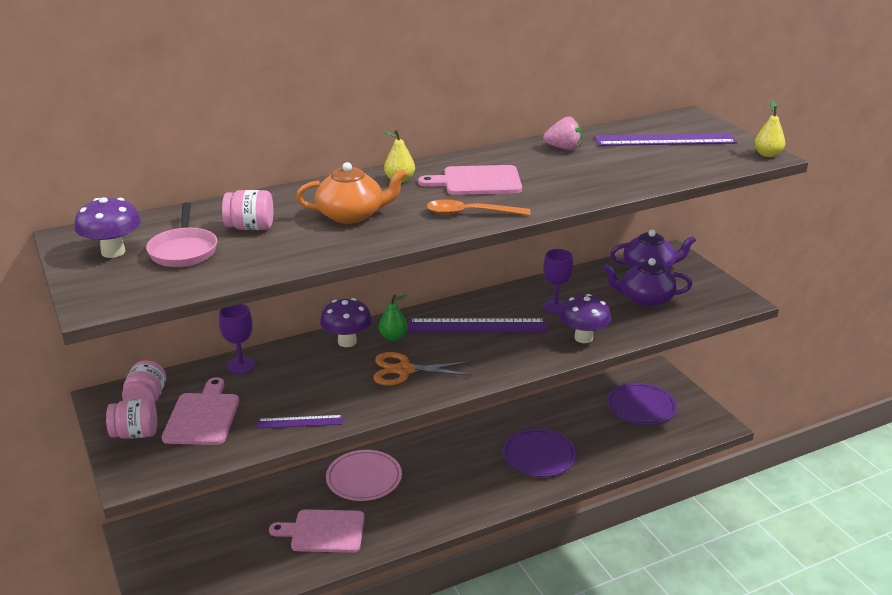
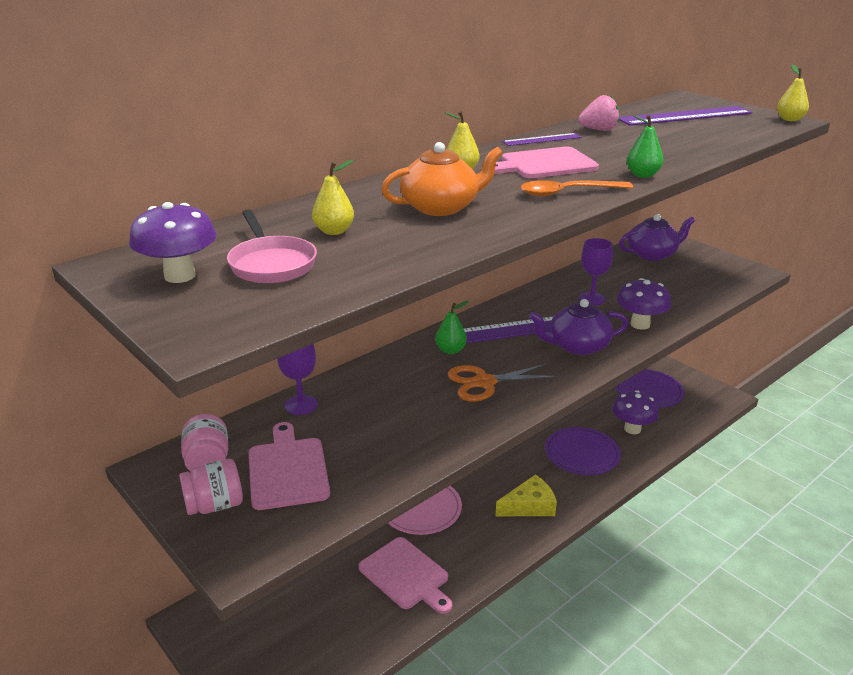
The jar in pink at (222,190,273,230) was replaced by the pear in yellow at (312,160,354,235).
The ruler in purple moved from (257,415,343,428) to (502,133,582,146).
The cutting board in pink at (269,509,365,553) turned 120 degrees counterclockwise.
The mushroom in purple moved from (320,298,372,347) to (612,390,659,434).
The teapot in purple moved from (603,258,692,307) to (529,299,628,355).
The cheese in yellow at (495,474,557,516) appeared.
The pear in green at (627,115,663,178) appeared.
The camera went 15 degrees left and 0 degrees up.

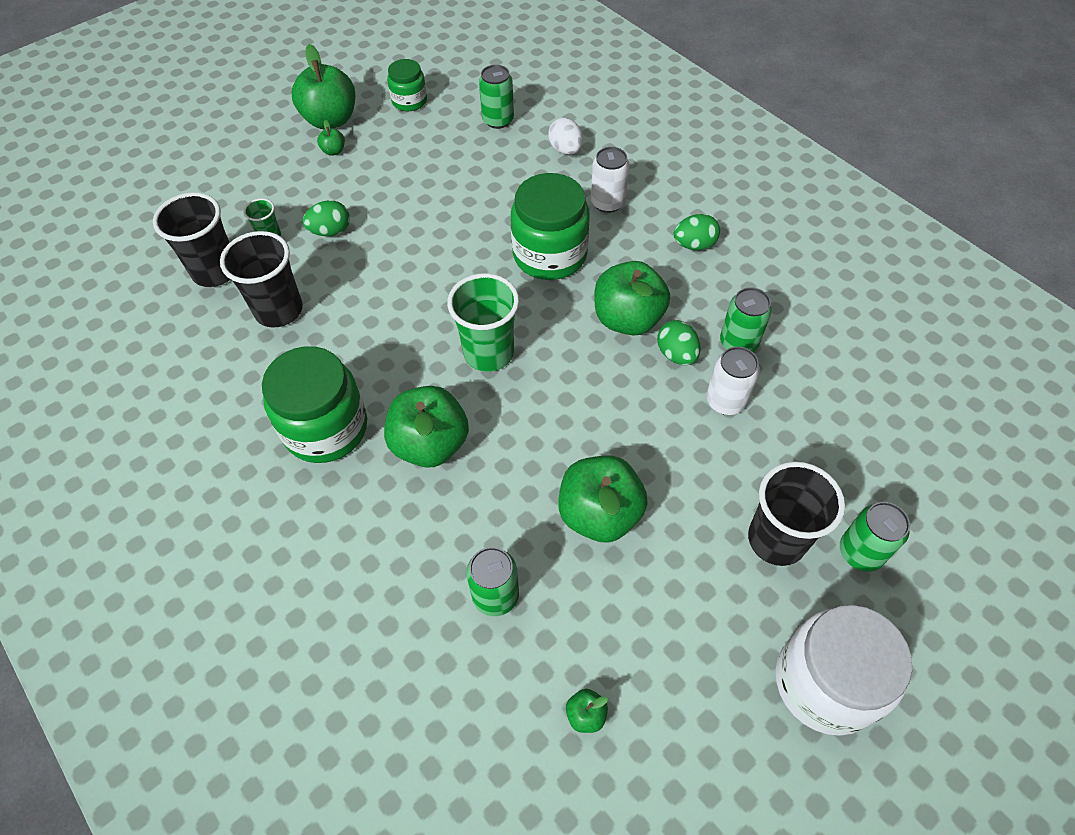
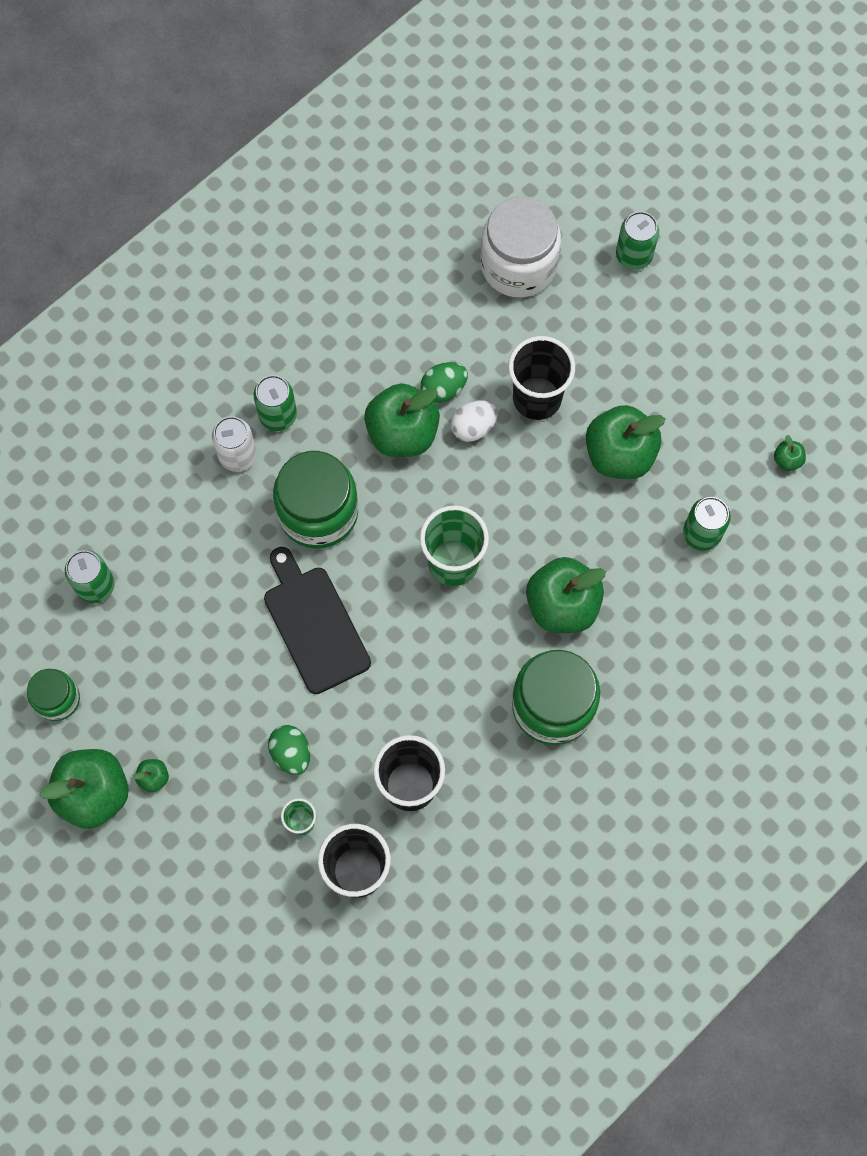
The egg in white moved from (548,118,583,155) to (451,400,498,442).
The egg in green at (673,214,720,250) disappeared.
The can in white at (706,346,760,415) disappeared.
The can in green moved from (720,287,772,352) to (253,375,297,431).
The cup in black moved from (748,462,845,566) to (508,336,575,420).
The jar in white moved from (776,605,912,736) to (480,196,561,297).
The cutting board in black at (264,547,371,694) appeared.
The camera went 95 degrees left and 15 degrees up.

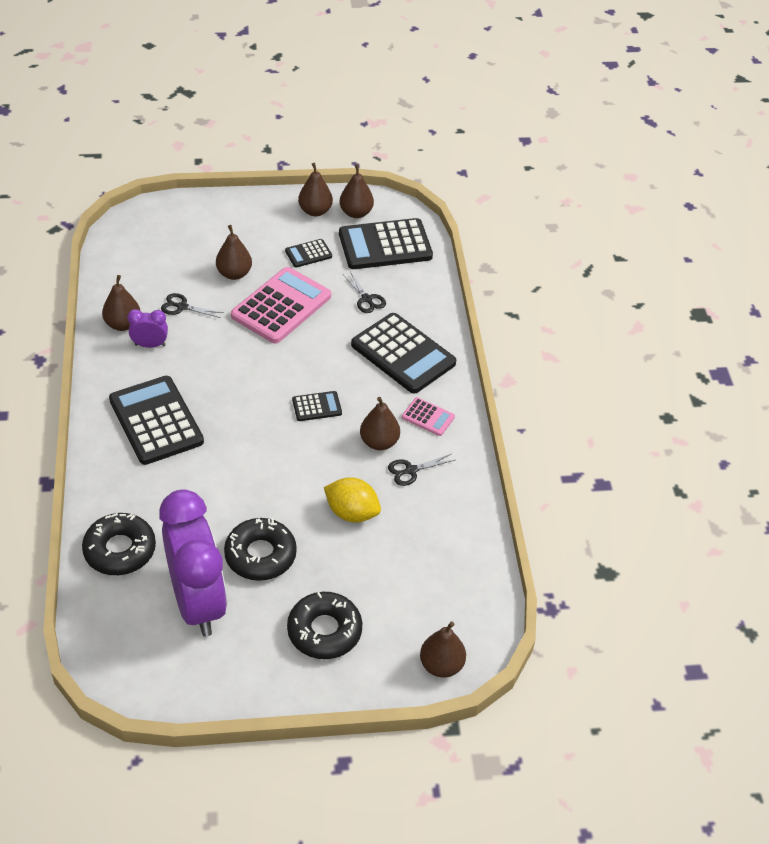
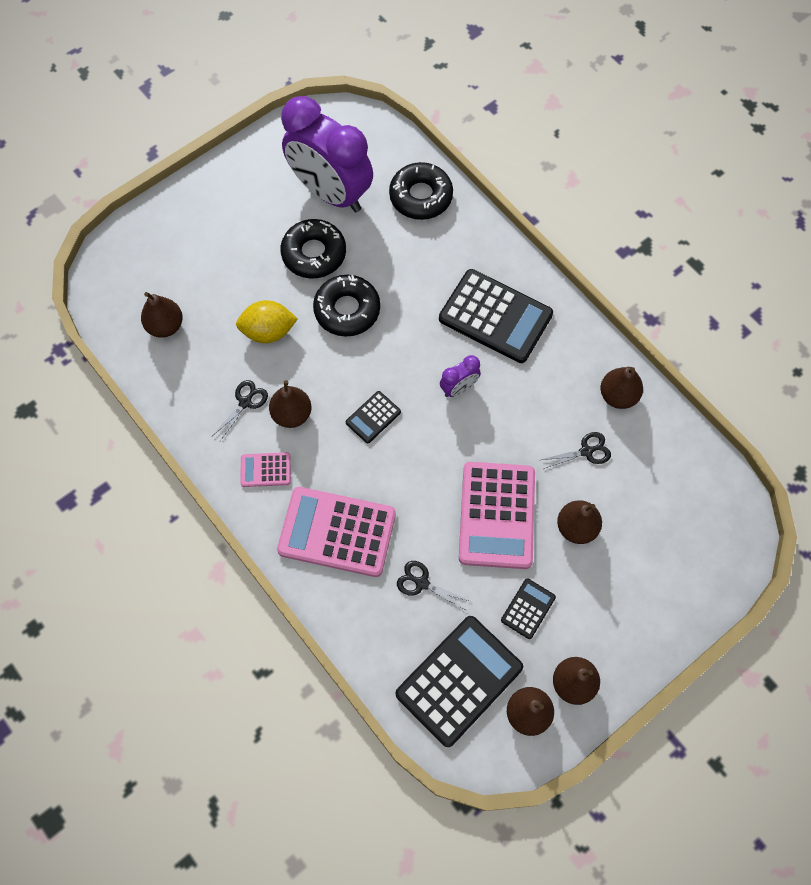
The clock in purple moved from (127,309,168,348) to (440,355,481,397).
The donut in black moved from (287,592,362,659) to (313,275,380,337).
The calculator in black at (351,313,456,393) became the calculator in pink at (277,487,396,577).
The pear in brown moved from (420,621,466,677) to (141,292,183,338).
The camera went 150 degrees right and 20 degrees up.

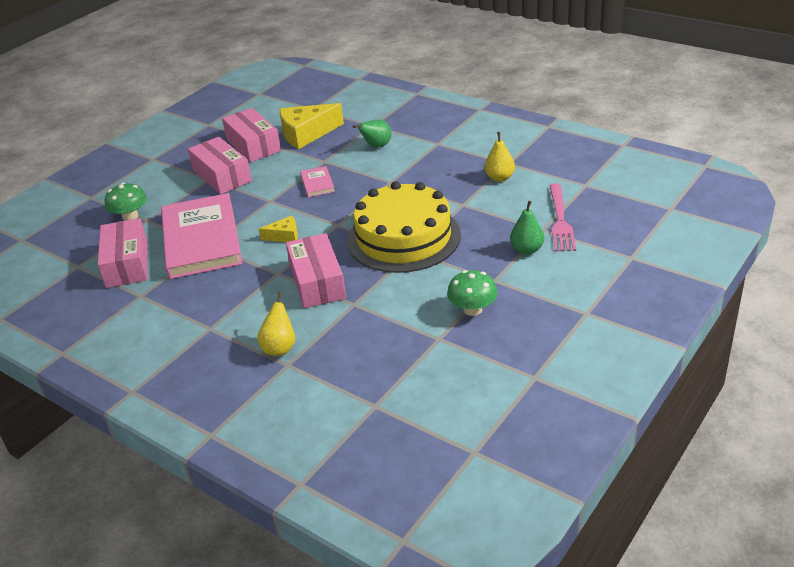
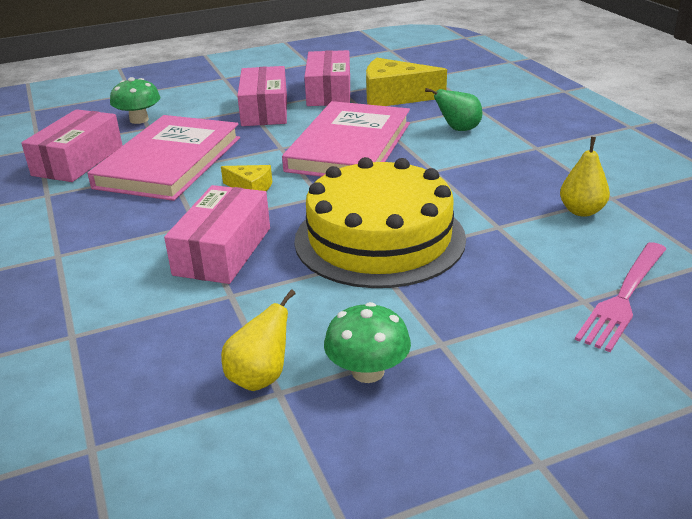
The pear in yellow moved from (257,292,295,356) to (221,289,296,391).
The book in pink at (300,166,335,197) changed to 2.41 times the size.
The pear in green at (510,201,544,255) disappeared.
The camera went 30 degrees right and 5 degrees down.

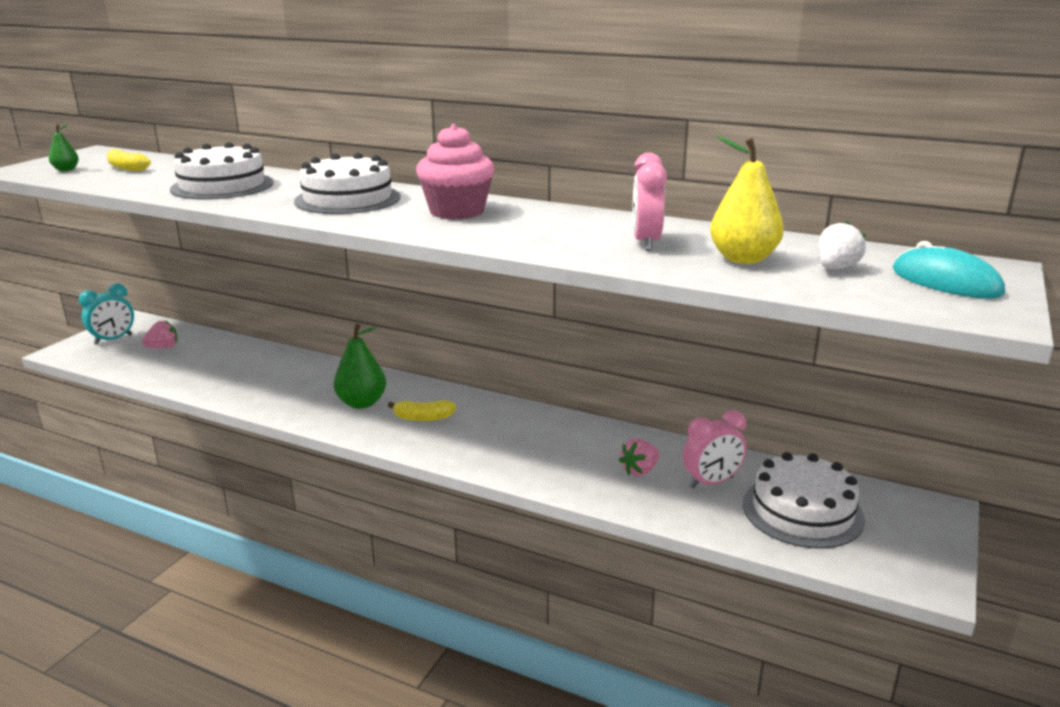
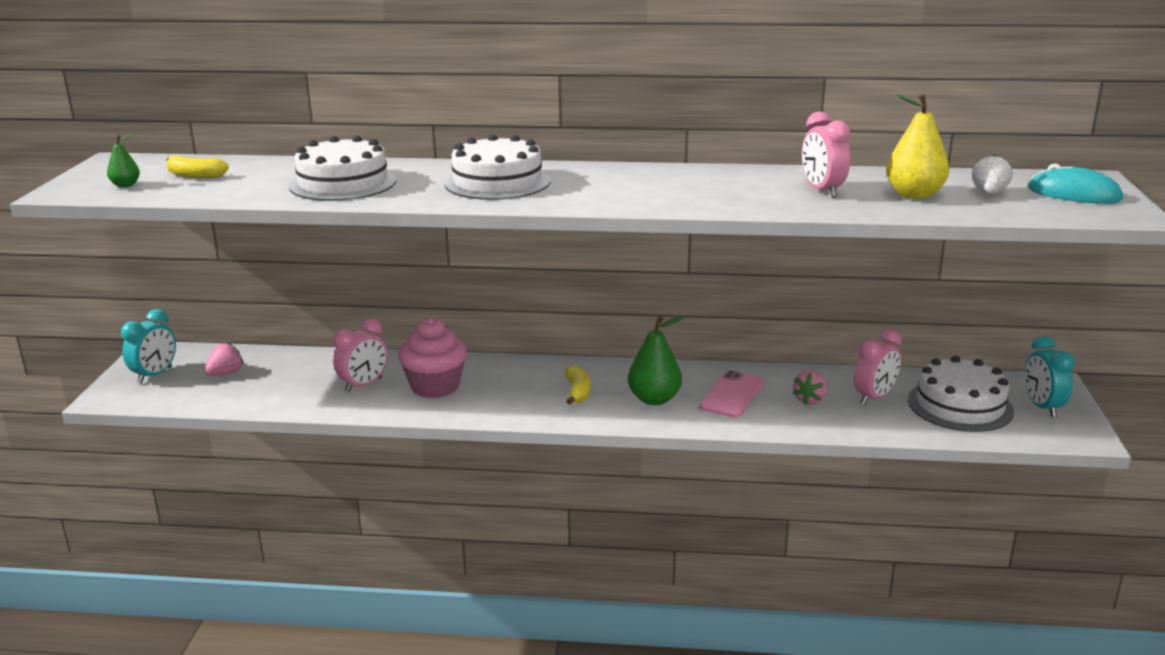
The pear in green moved from (334,324,386,409) to (628,315,685,405).
The banana in yellow at (388,400,456,421) turned 75 degrees counterclockwise.
The cupcake in pink moved from (416,124,495,220) to (398,317,467,398).
The clock in pink at (333,319,388,392) appeared.
The phone in pink at (699,370,764,418) appeared.
The clock in turquoise at (1025,336,1075,417) appeared.
The camera went 20 degrees left and 0 degrees up.

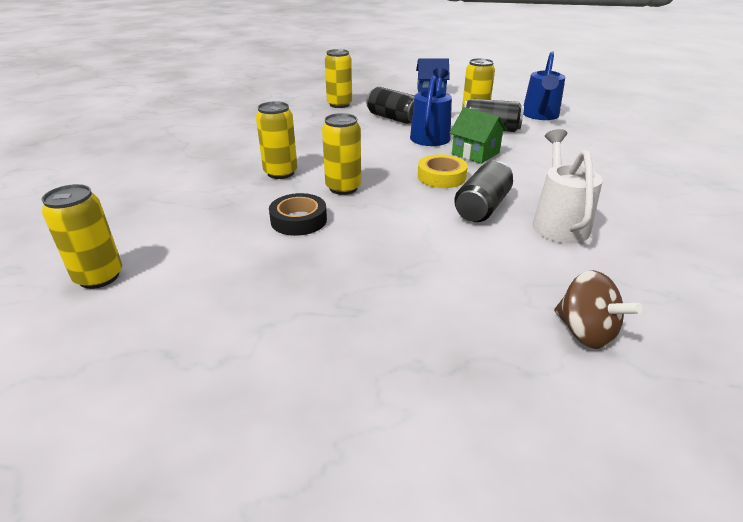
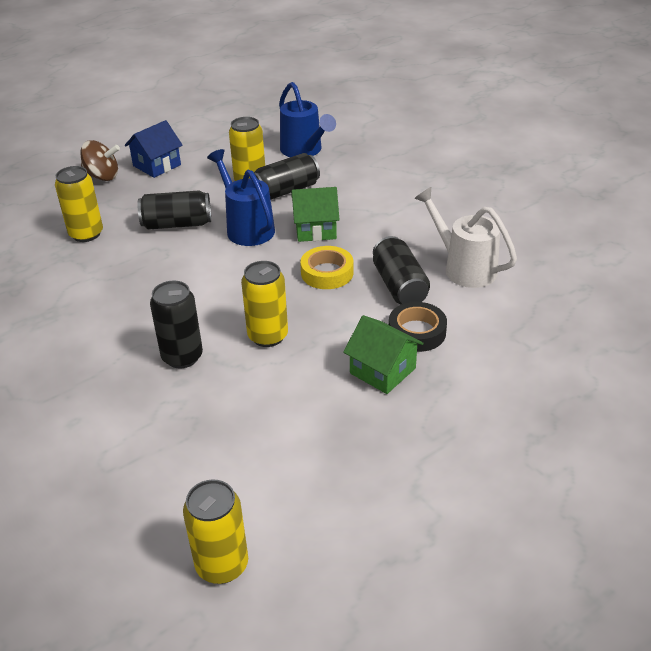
The can in yellow at (256,101,297,179) became the can in black at (150,281,203,368).
The tape in black moved from (269,193,327,236) to (389,302,447,352).
The spinning top in brown moved from (554,270,642,349) to (80,140,120,181).
The house in green at (343,315,424,394) appeared.
The camera went 45 degrees left and 5 degrees up.

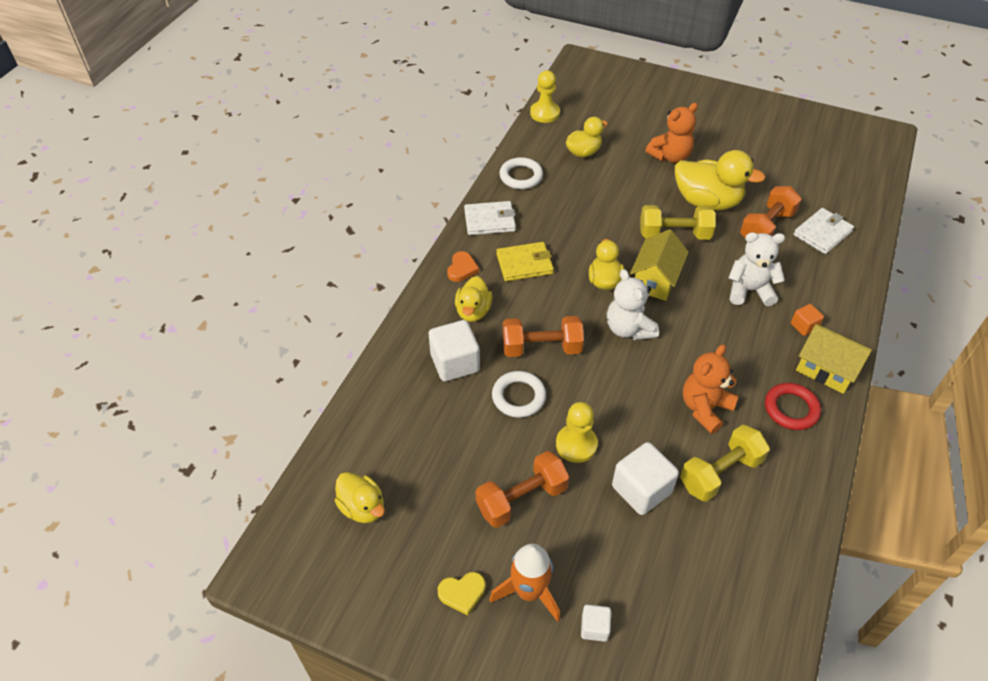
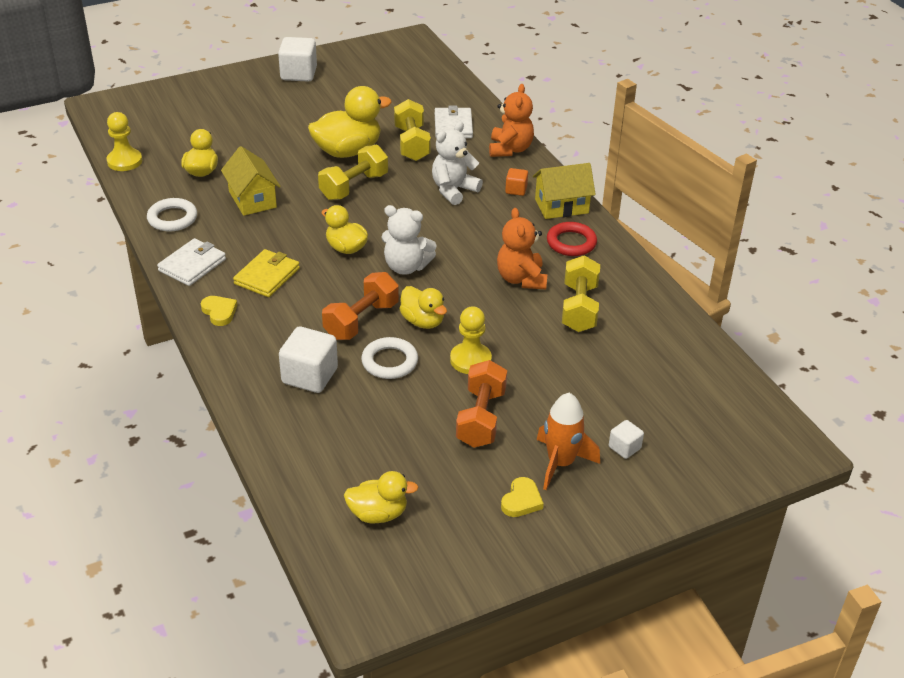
The heart in orange at (447,251,479,282) became the heart in yellow at (201,296,237,326).
The duck in yellow moved from (455,276,492,322) to (399,286,447,329).
The cube in white moved from (612,442,679,515) to (278,37,317,82).
The house in yellow moved from (630,229,689,301) to (221,146,281,216).
The teddy bear in orange moved from (645,103,698,163) to (489,84,534,157).
The dumbbell in orange at (740,186,802,238) became the dumbbell in yellow at (394,99,431,161).
The camera went 50 degrees left and 10 degrees down.

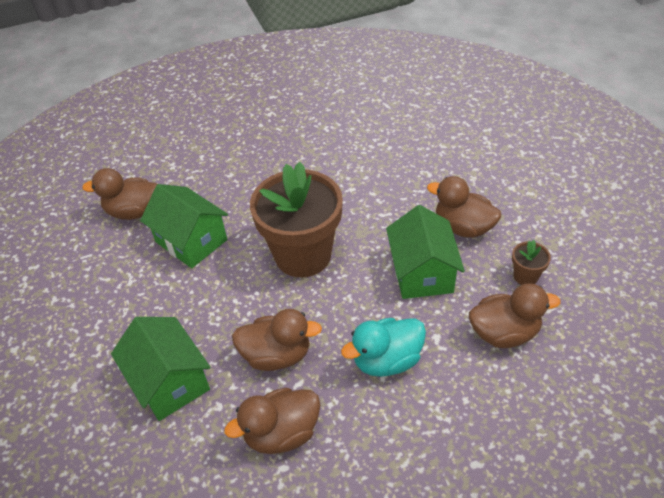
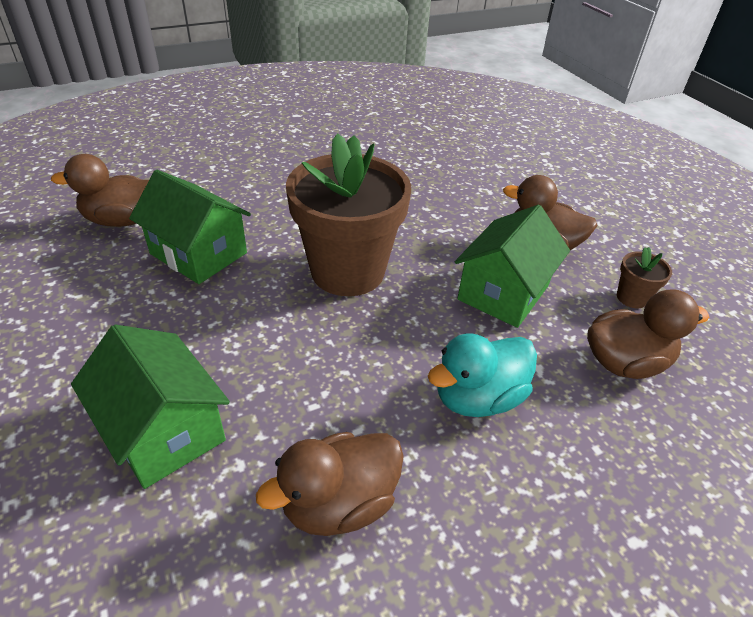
The duck in brown at (232,309,322,371) disappeared.
The house in green at (386,205,465,299) turned 45 degrees clockwise.
The camera went 10 degrees left and 5 degrees down.

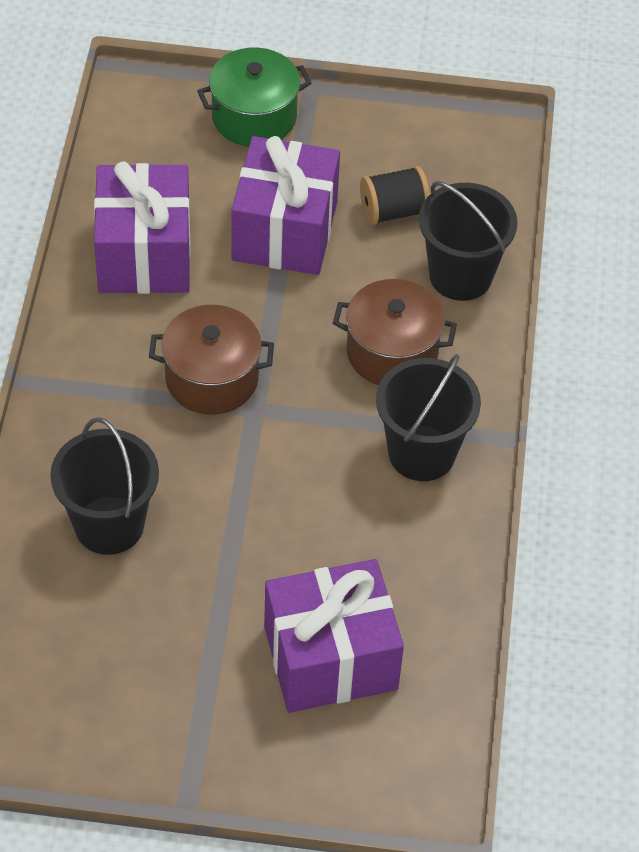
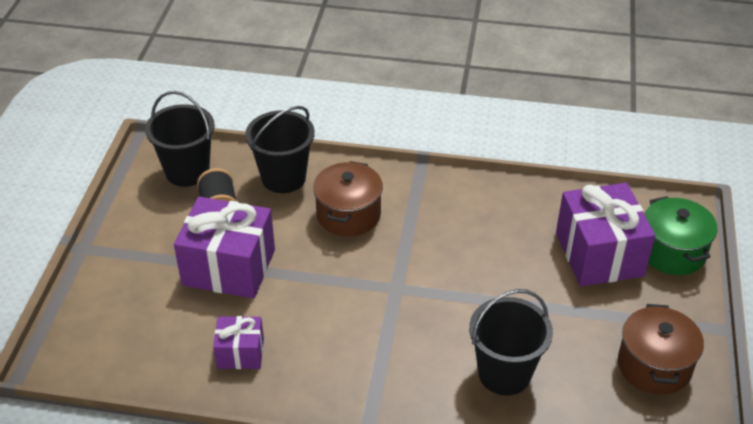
The gift in purple at (94,161,191,294) changed to 0.53 times the size.
The pot in brown moved from (149,305,274,415) to (618,304,704,395).
The pot in green moved from (197,48,312,147) to (645,196,717,275).
The bucket in black moved from (376,354,481,481) to (145,91,215,187).
The camera went 85 degrees left and 10 degrees down.

